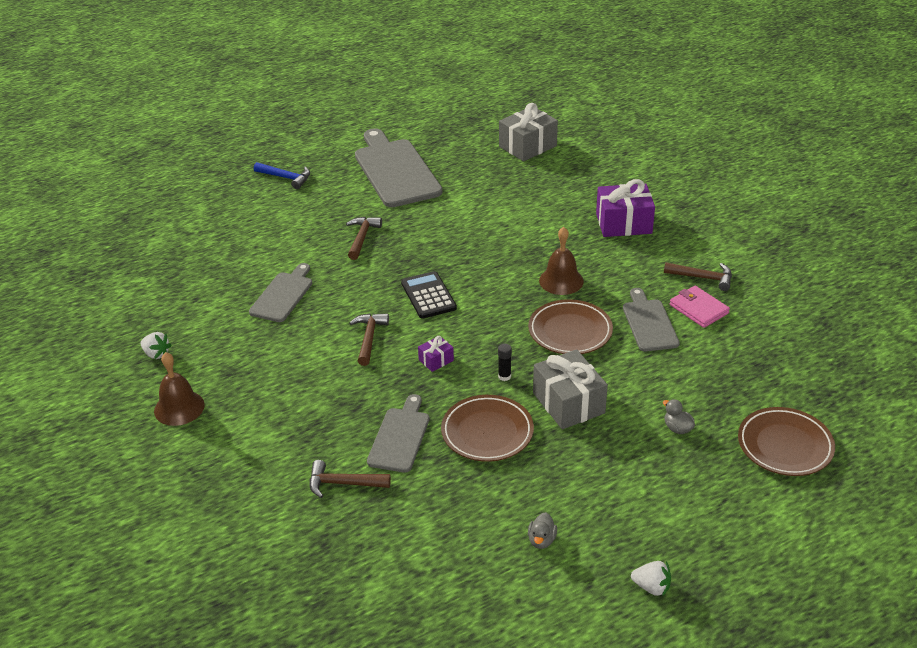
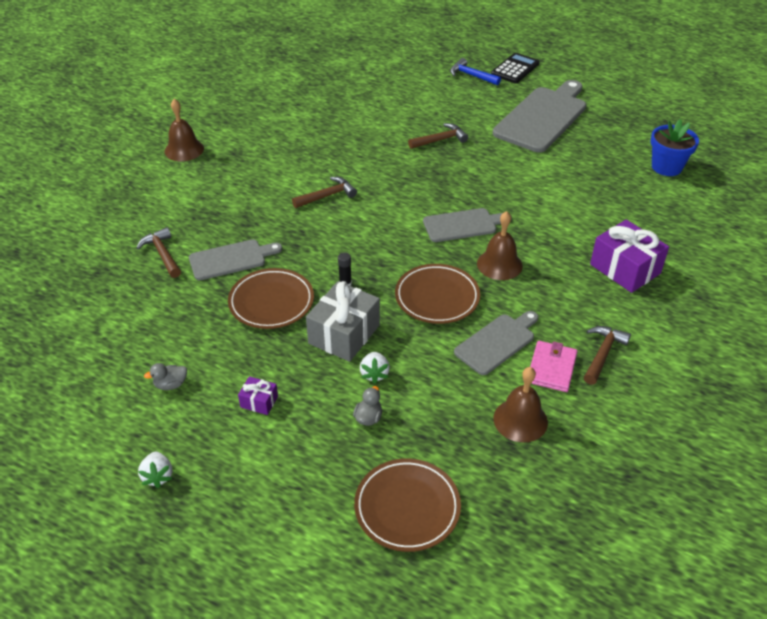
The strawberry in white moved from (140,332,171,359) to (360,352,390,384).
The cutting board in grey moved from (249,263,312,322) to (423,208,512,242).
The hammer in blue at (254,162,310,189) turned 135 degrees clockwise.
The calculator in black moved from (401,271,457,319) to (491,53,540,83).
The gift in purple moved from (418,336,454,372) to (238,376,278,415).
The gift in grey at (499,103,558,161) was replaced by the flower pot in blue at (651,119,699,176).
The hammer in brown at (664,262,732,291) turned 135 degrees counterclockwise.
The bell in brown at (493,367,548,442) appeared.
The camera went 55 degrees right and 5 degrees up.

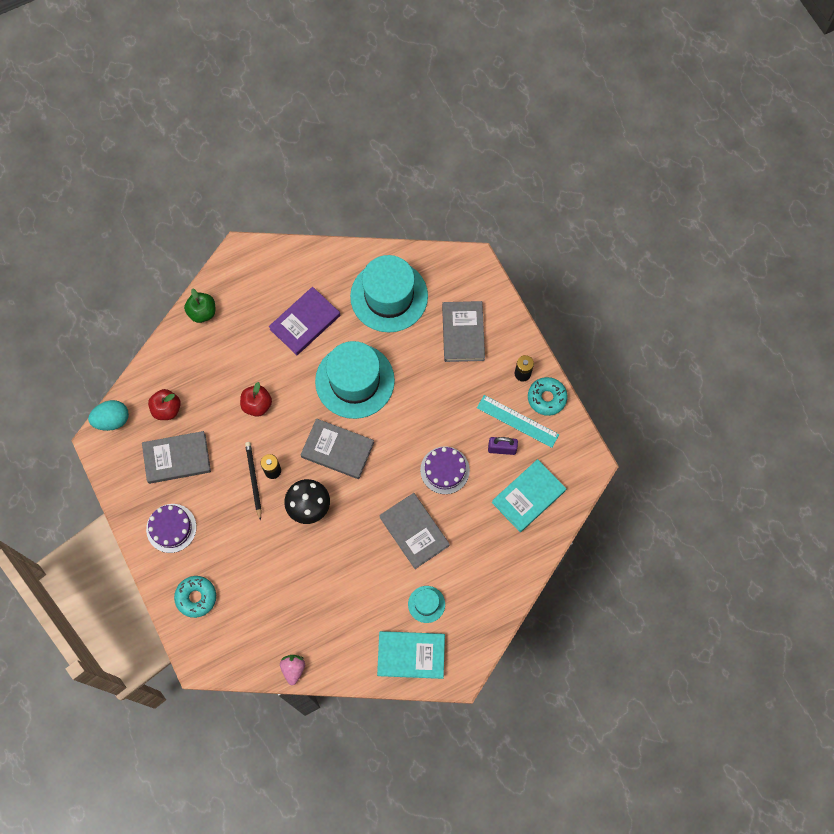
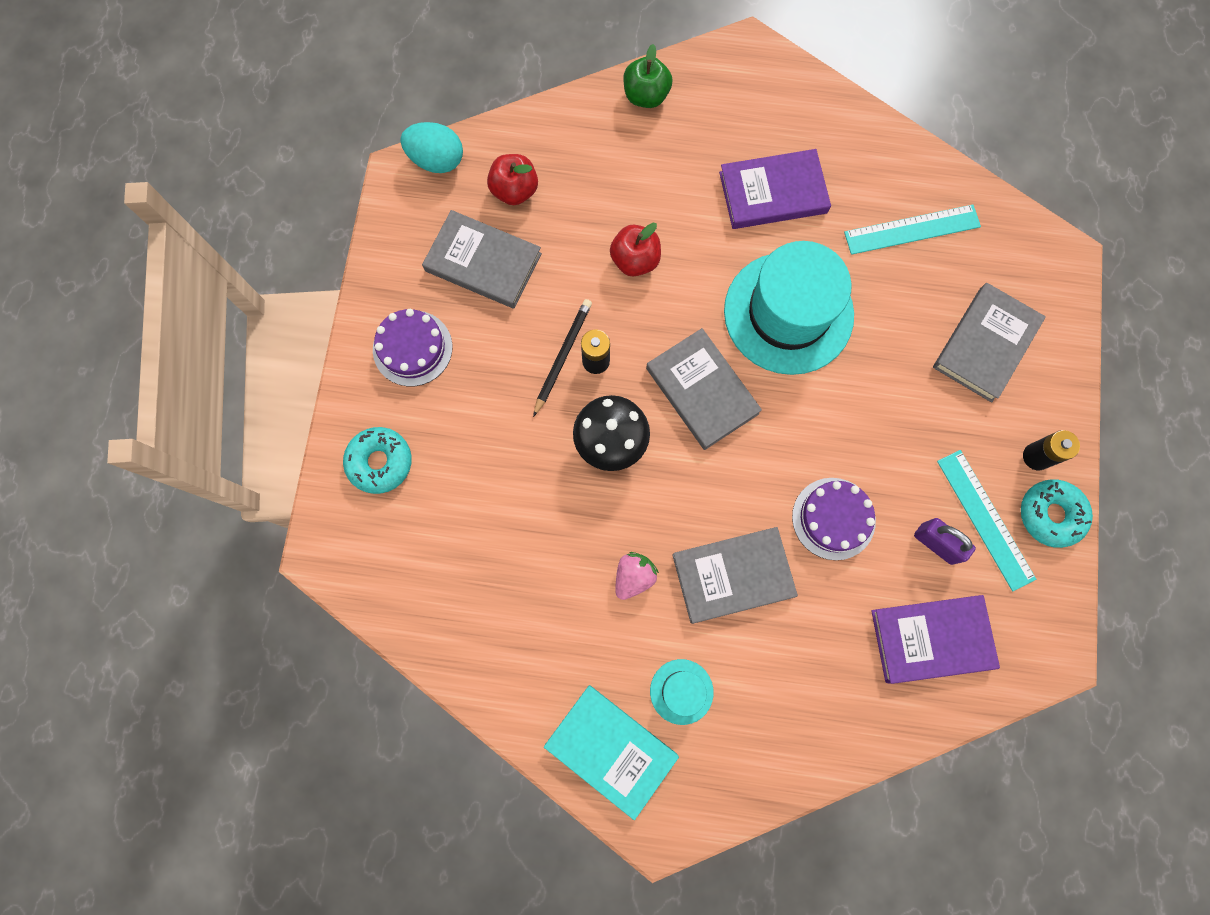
The strawberry in pink moved from (280,655,305,685) to (615,552,659,600).
The hat in turquoise at (350,255,428,332) was replaced by the ruler in turquoise at (844,205,981,255).
The book in grey at (379,493,450,569) turned 75 degrees clockwise.
The book in turquoise at (492,459,566,532) became the book in purple at (871,595,1000,684).
The camera went 35 degrees right and 5 degrees up.

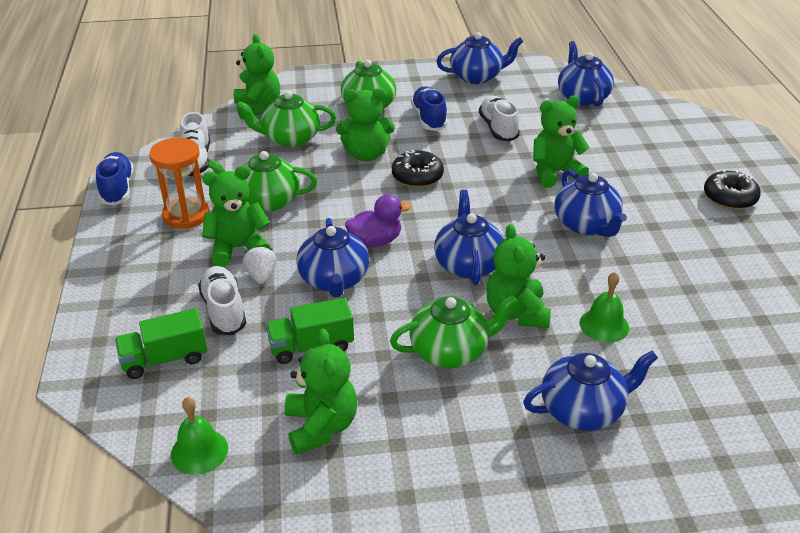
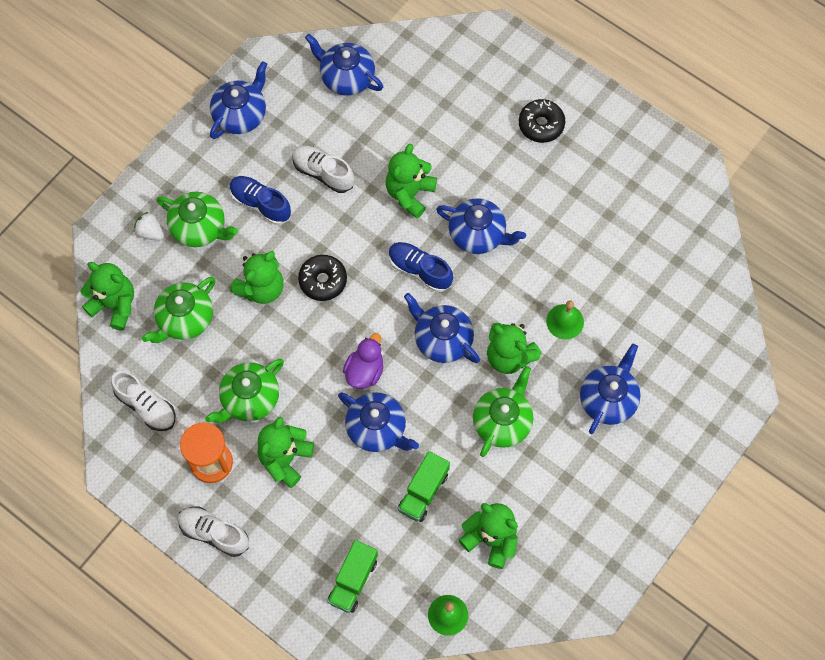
The shoe in blue moved from (96,152,134,206) to (389,242,453,292).
The shoe in white moved from (198,266,246,335) to (178,507,249,557).
The strawberry in white moved from (243,246,277,284) to (134,212,164,241).
The camera went 45 degrees left and 30 degrees up.

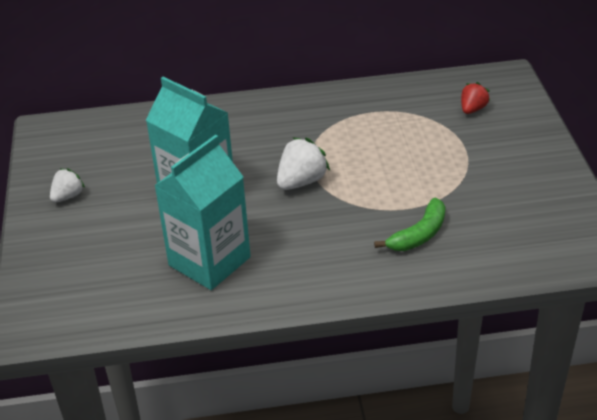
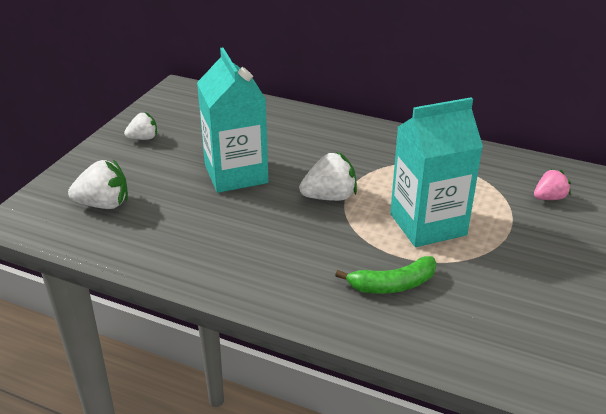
The carton in turquoise moved from (154,135,251,290) to (390,97,483,247).
The strawberry in red at (461,82,490,114) became the strawberry in pink at (534,169,571,200).
The strawberry in white at (68,159,128,209) appeared.
The camera went 30 degrees right and 5 degrees down.

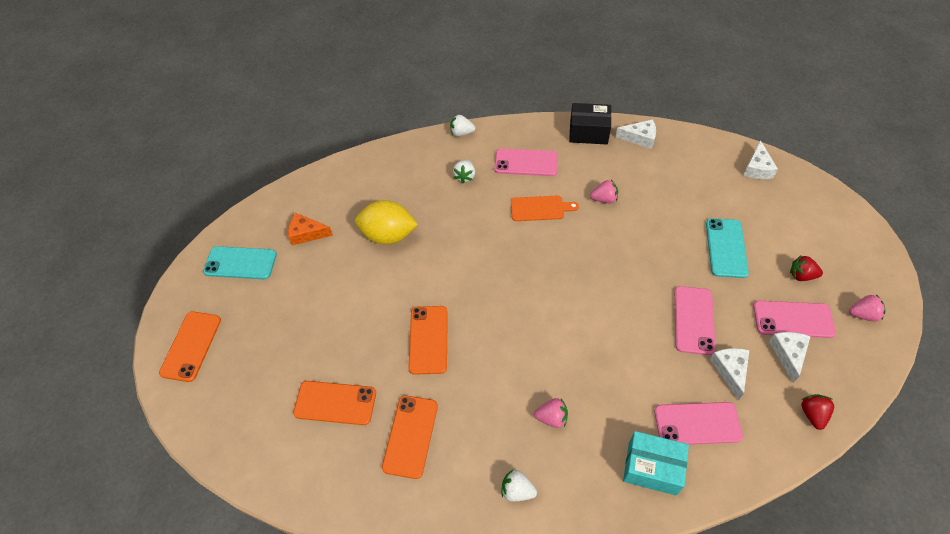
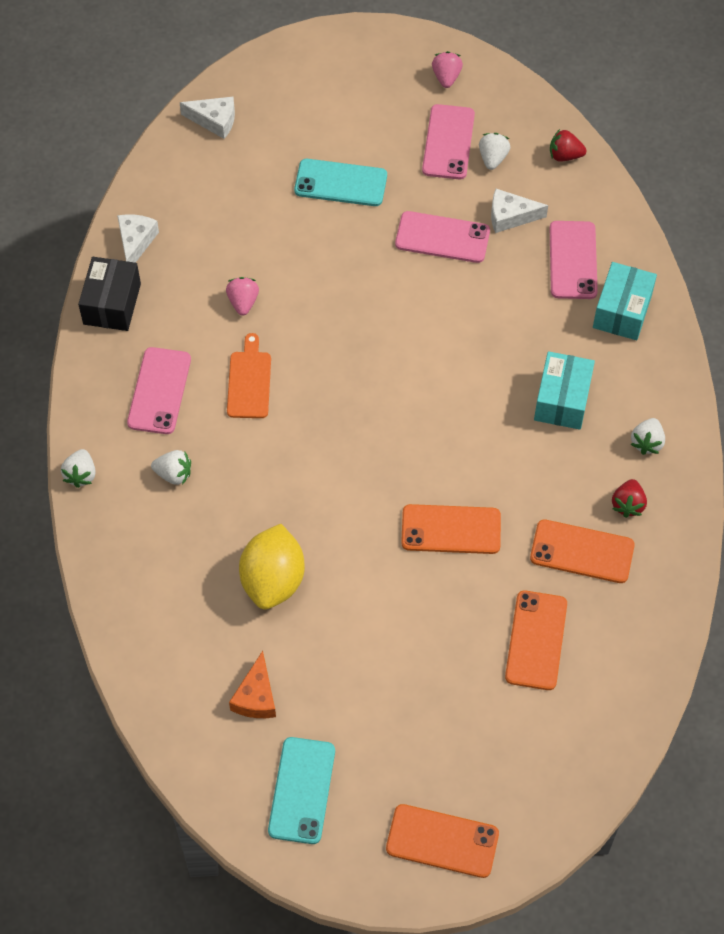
The strawberry in pink at (534,398,568,428) was replaced by the box in turquoise at (534,351,595,430).
The cheese in white at (769,332,811,383) was replaced by the strawberry in white at (479,133,510,170).
The strawberry in red moved from (790,255,823,281) to (612,479,647,518).
The camera went 90 degrees left and 5 degrees up.

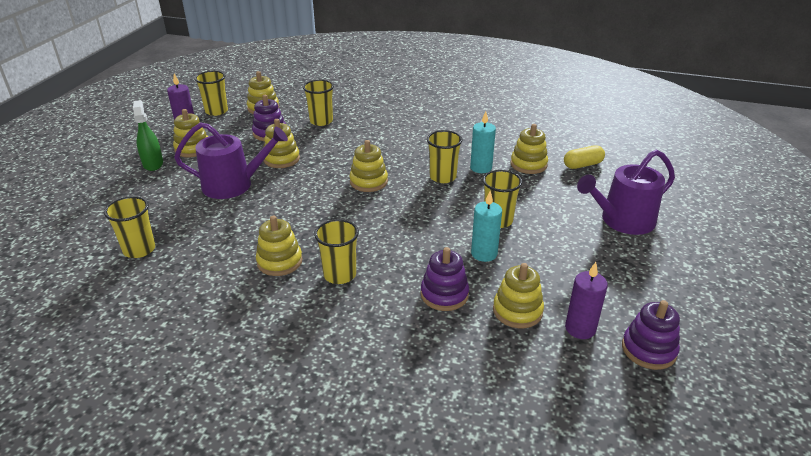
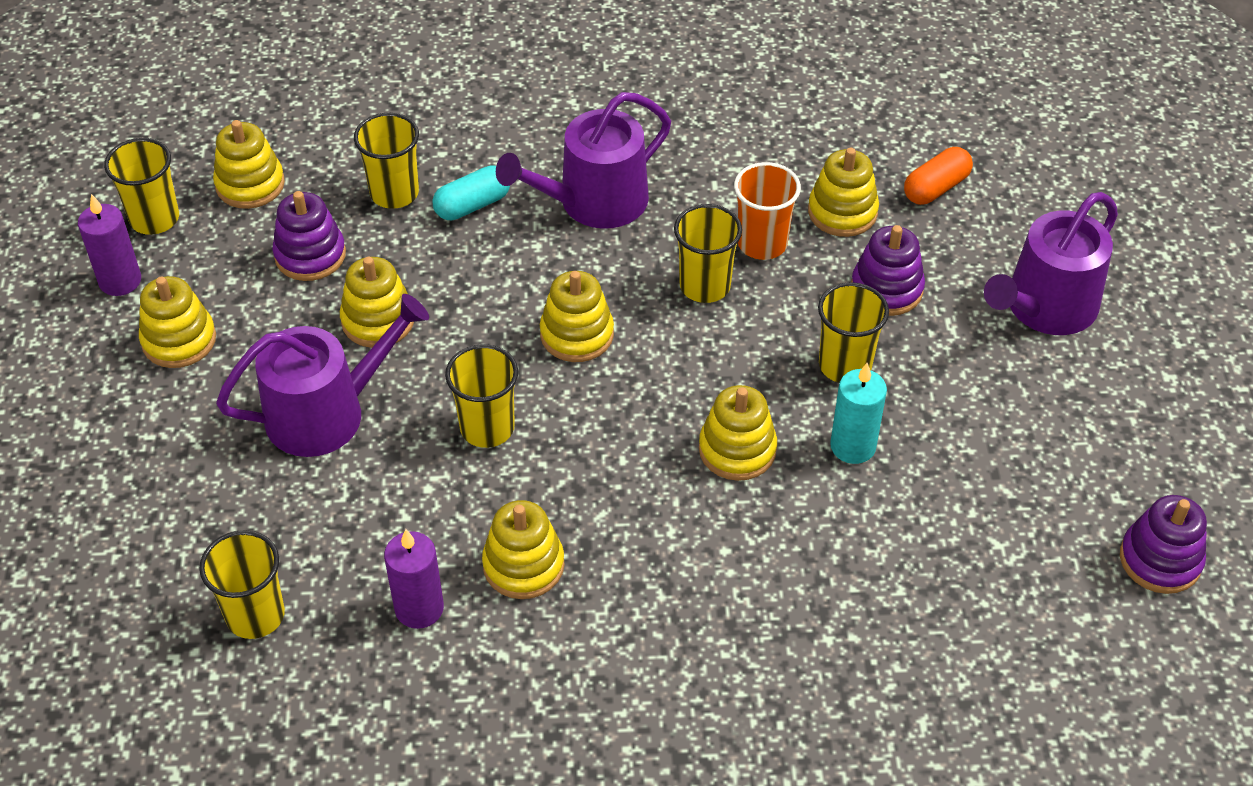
The spray bottle in green at (133,100,163,171) disappeared.
The cup in yellow moved from (314,219,359,284) to (445,344,518,448).
The stacking toy in purple moved from (421,247,469,311) to (851,225,925,316).
The candle in turquoise at (470,111,496,173) was replaced by the cup in orange at (734,162,801,260).
The stacking toy in yellow moved from (493,263,544,328) to (699,385,777,481).
The capsule in yellow at (564,145,605,169) became the capsule in orange at (904,147,973,205).
The candle in purple moved from (565,262,608,339) to (384,529,444,629).
The capsule in turquoise at (432,165,510,220) appeared.
The watering can in purple at (496,92,671,229) appeared.
The camera went 20 degrees left and 15 degrees up.

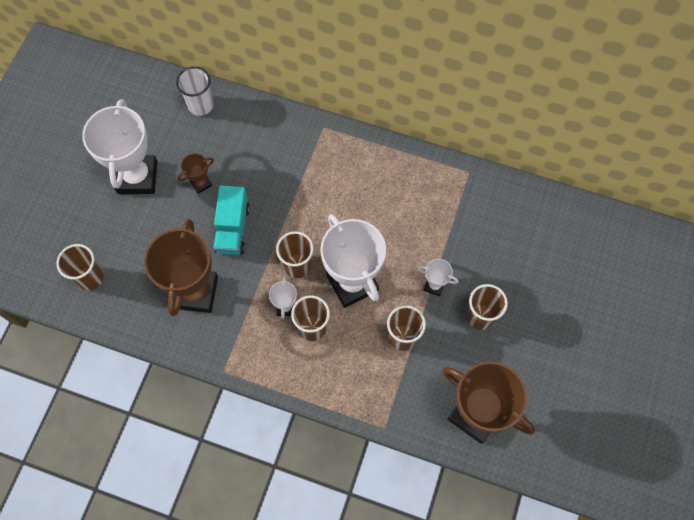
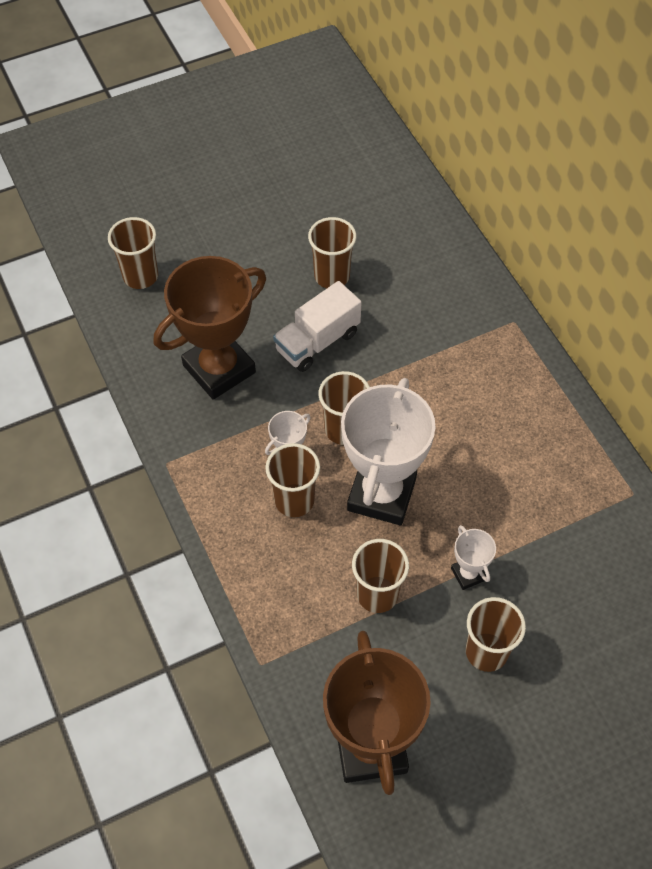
The trophy in white at (82,99,158,194) disappeared.
The cup in white at (176,66,213,116) disappeared.
The trophy in brown at (177,154,214,194) was replaced by the cup in brown at (308,217,356,288).
The truck in turquoise at (214,185,250,255) became the truck in white at (273,281,362,372).
The camera went 45 degrees right and 10 degrees down.

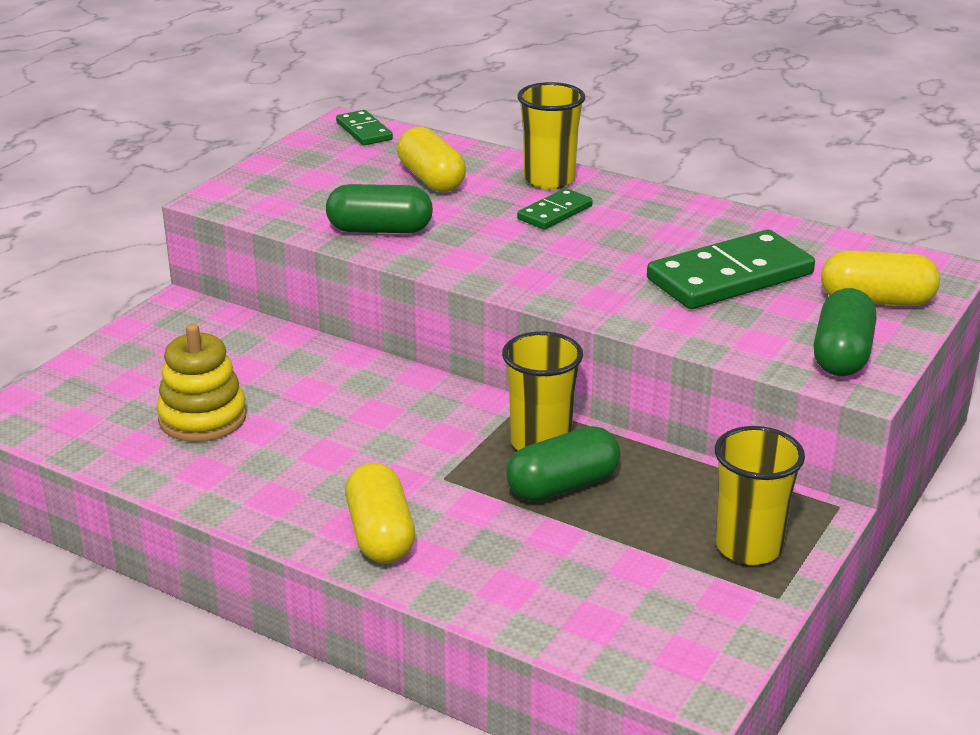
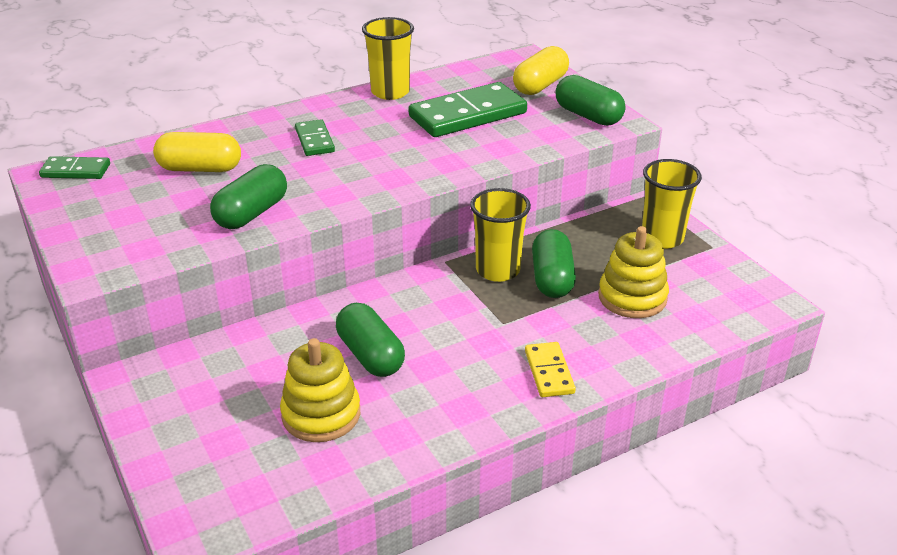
The capsule in yellow at (345,463,415,564) was replaced by the domino in yellow at (525,342,576,397).
The cup in yellow moved from (517,82,585,189) to (362,17,414,100).
The domino in green at (647,230,815,309) turned 60 degrees clockwise.
The capsule in green at (336,303,405,377) appeared.
The stacking toy in yellow at (598,226,669,318) appeared.
The camera went 60 degrees left and 5 degrees up.

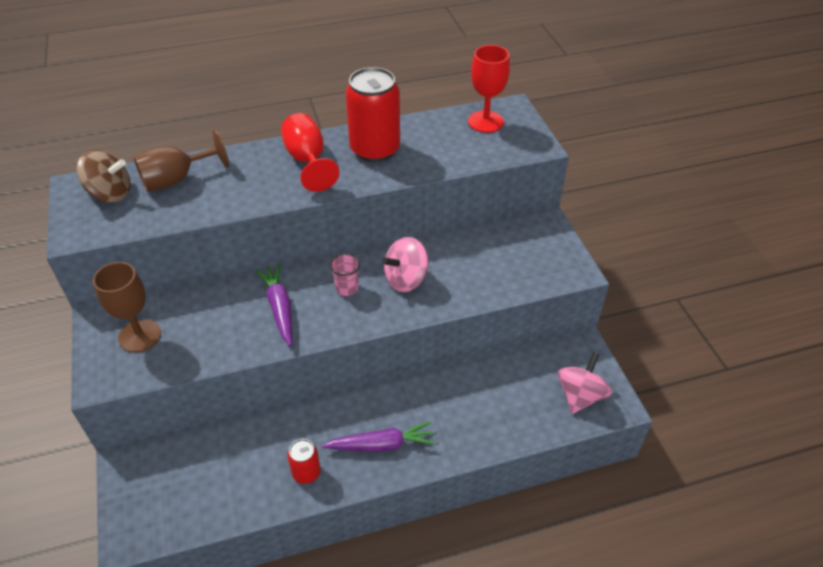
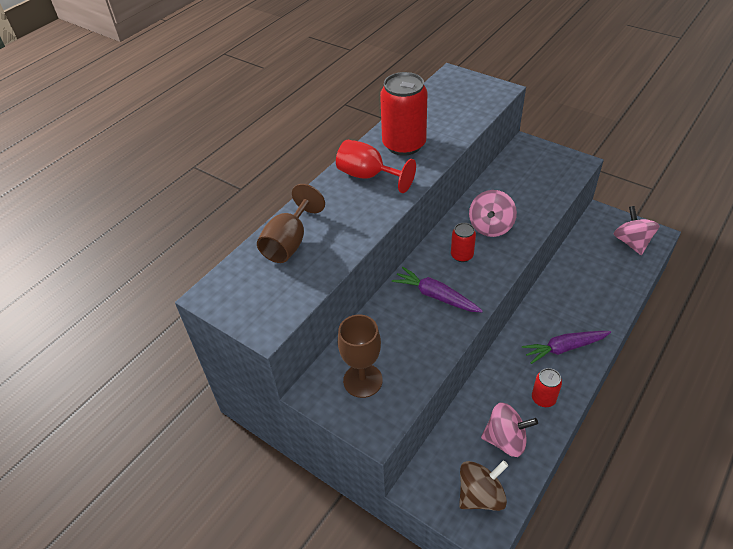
The spinning top in brown moved from (76,150,130,202) to (459,460,508,511).
The carrot in purple at (322,421,435,452) turned 150 degrees counterclockwise.
The cup in pink at (330,253,360,296) was replaced by the can in red at (451,223,476,262).
The goblet in red at (468,45,510,133) disappeared.
The spinning top in pink at (481,402,538,457) appeared.
The camera went 35 degrees left and 0 degrees up.

